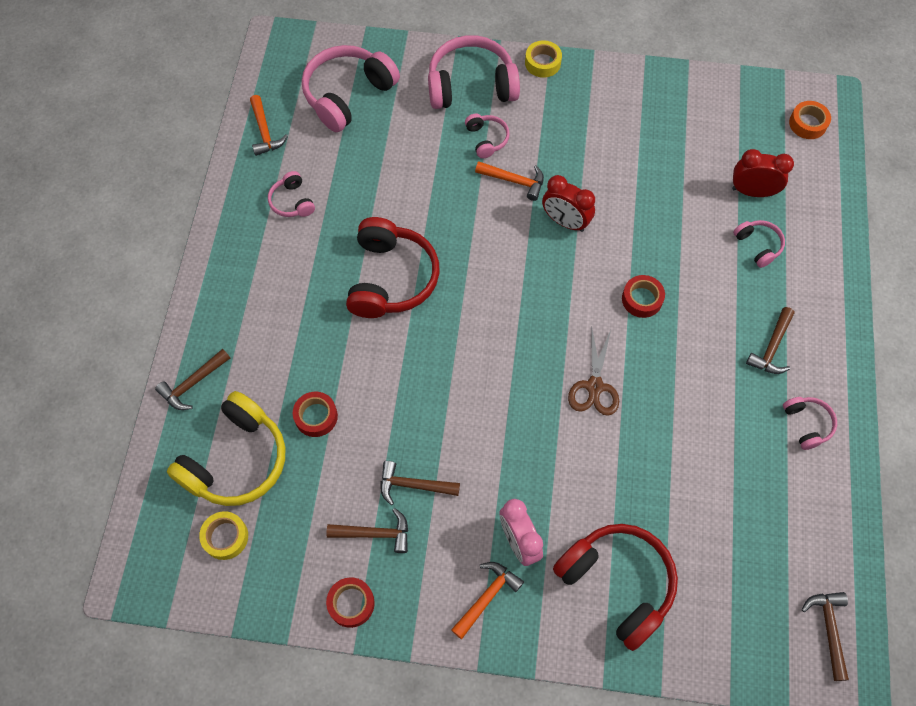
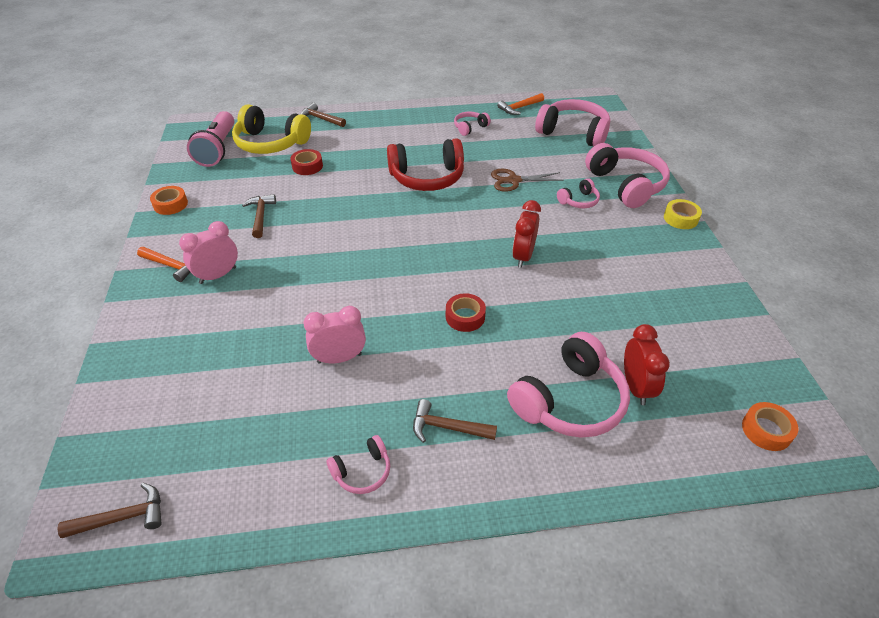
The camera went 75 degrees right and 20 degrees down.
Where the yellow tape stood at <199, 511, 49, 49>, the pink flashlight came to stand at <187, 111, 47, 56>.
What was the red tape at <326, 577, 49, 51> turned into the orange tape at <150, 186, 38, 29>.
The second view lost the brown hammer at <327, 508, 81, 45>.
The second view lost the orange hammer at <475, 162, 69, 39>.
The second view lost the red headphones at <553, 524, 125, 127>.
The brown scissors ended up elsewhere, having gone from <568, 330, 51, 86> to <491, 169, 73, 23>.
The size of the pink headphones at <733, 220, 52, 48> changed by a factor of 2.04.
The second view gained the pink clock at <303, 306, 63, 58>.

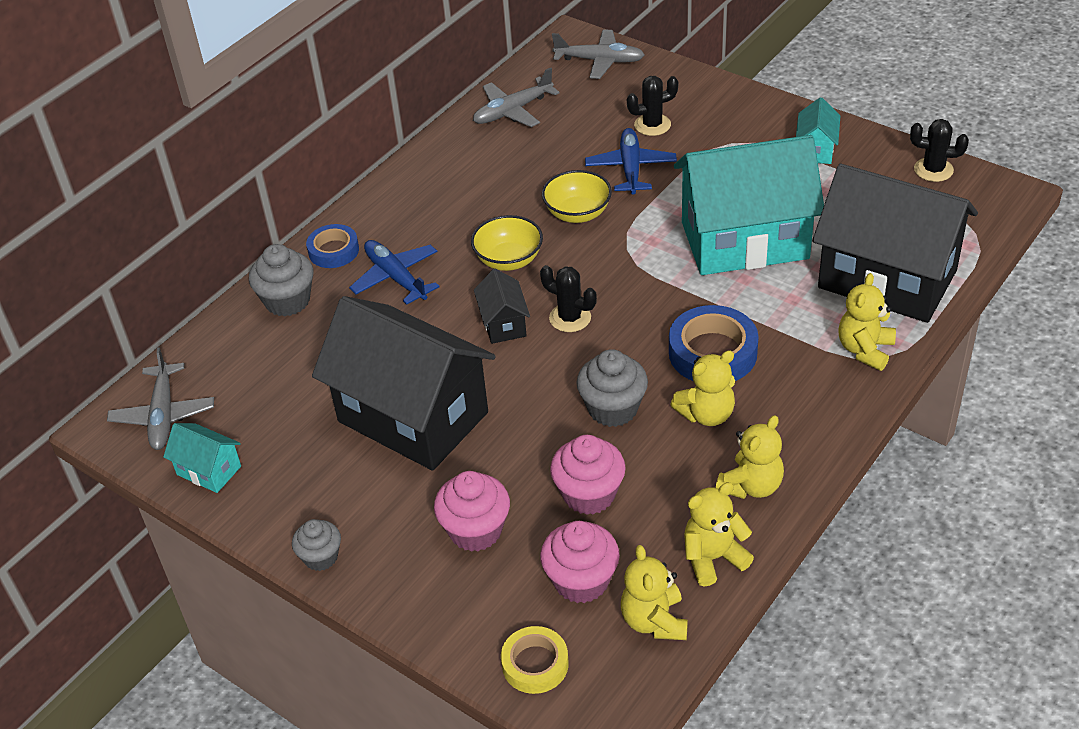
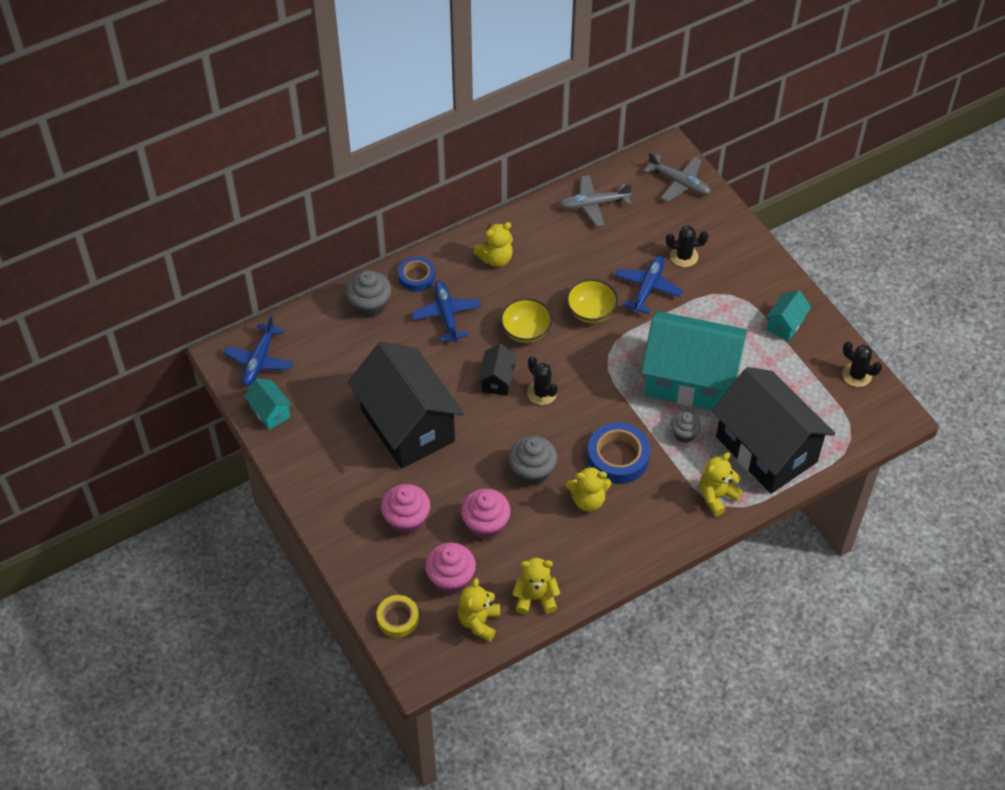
The camera went 20 degrees right and 10 degrees up.
What was the grey plane at <107, 347, 107, 103> turned into the blue plane at <223, 315, 70, 71>.
The grey cupcake ended up elsewhere, having gone from <292, 519, 49, 52> to <671, 411, 30, 32>.
The yellow teddy bear ended up elsewhere, having gone from <716, 415, 68, 84> to <473, 222, 40, 45>.

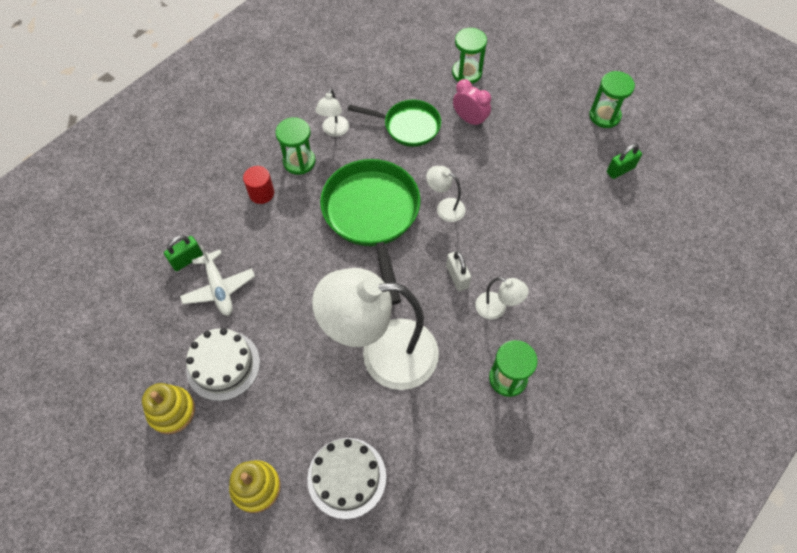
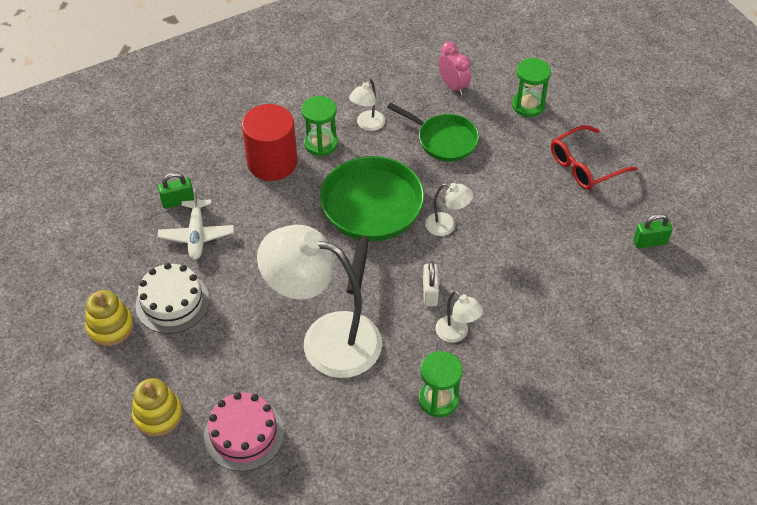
The camera went 20 degrees right and 10 degrees down.
The size of the red cylinder at <243, 166, 31, 38> changed by a factor of 1.90.
What was the white cake at <307, 438, 79, 81> turned into the pink cake at <204, 392, 80, 79>.
The white lamp at <426, 166, 39, 56> ended up facing another way, 150 degrees clockwise from before.
The pink clock ended up elsewhere, having gone from <453, 79, 38, 48> to <438, 41, 33, 55>.
The second view lost the green hourglass at <589, 71, 46, 57>.
The second view gained the red glasses at <551, 125, 86, 65>.

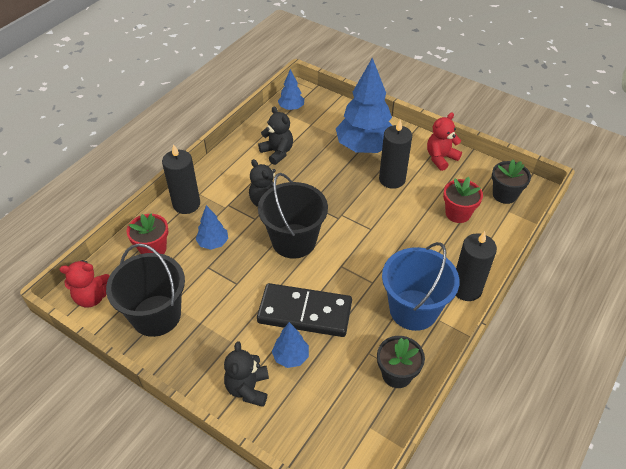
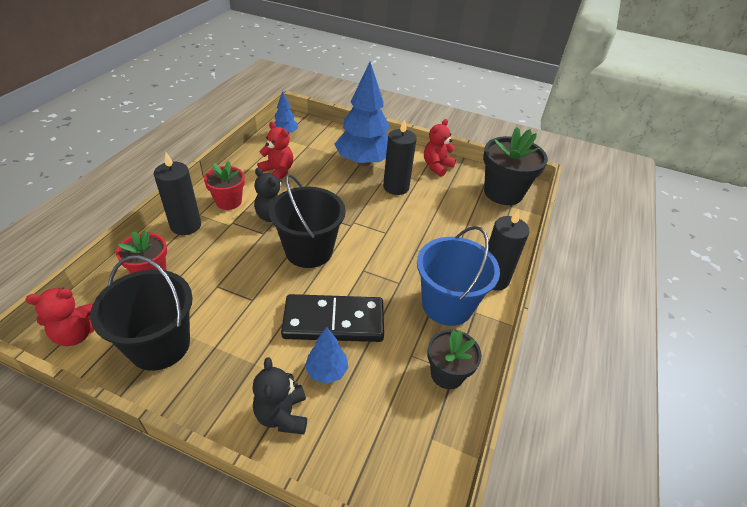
The camera went 15 degrees left and 5 degrees down.
The second view lost the blue tree at <196, 205, 32, 45>.
What was the black teddy bear at <258, 106, 35, 59> turned into the red teddy bear at <257, 122, 36, 57>.
The red flower pot ended up elsewhere, having gone from <443, 177, 40, 46> to <204, 161, 41, 49>.
The size of the black flower pot at <492, 160, 39, 44> changed by a factor of 1.68.

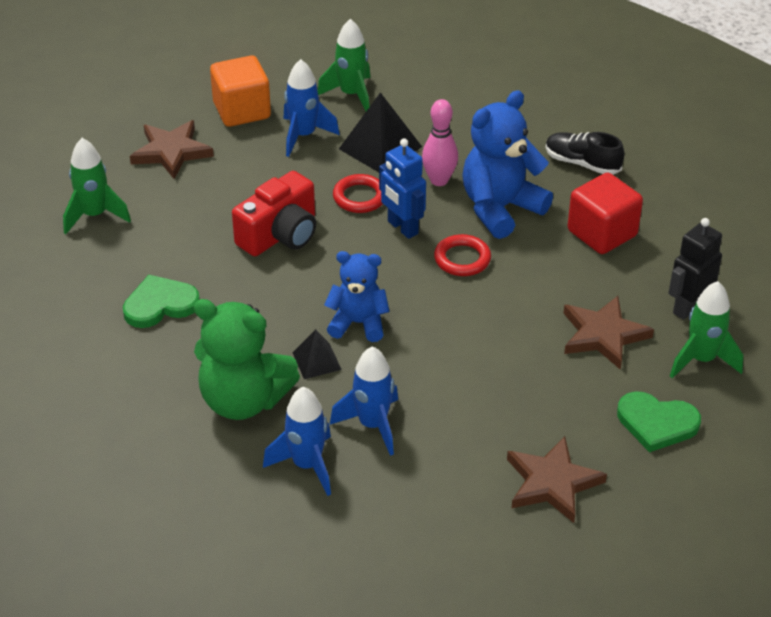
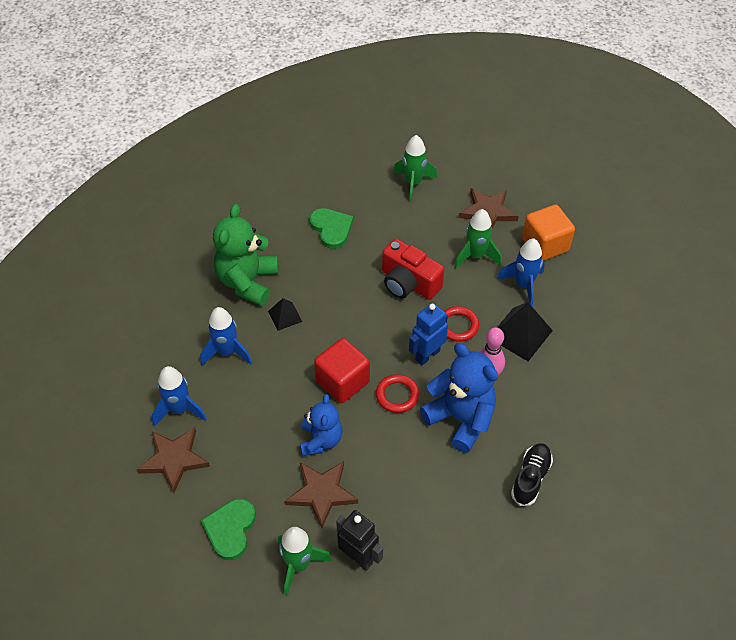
The camera went 85 degrees right and 10 degrees up.
The blue rocket ended up elsewhere, having gone from <263, 387, 68, 109> to <152, 366, 55, 60>.
The green rocket ended up elsewhere, having gone from <318, 19, 52, 92> to <454, 209, 48, 60>.
The blue teddy bear ended up elsewhere, having gone from <324, 251, 66, 91> to <300, 394, 43, 62>.
The red cube ended up elsewhere, having gone from <567, 173, 76, 81> to <314, 338, 56, 65>.

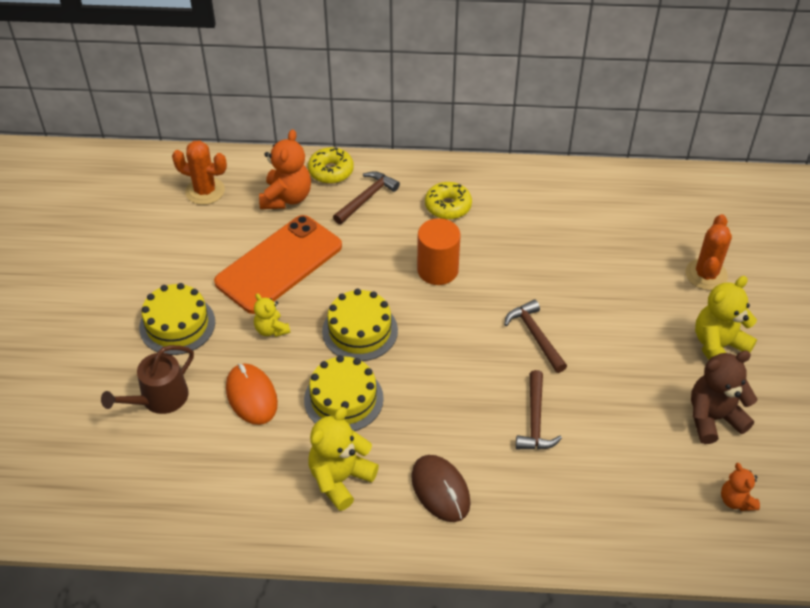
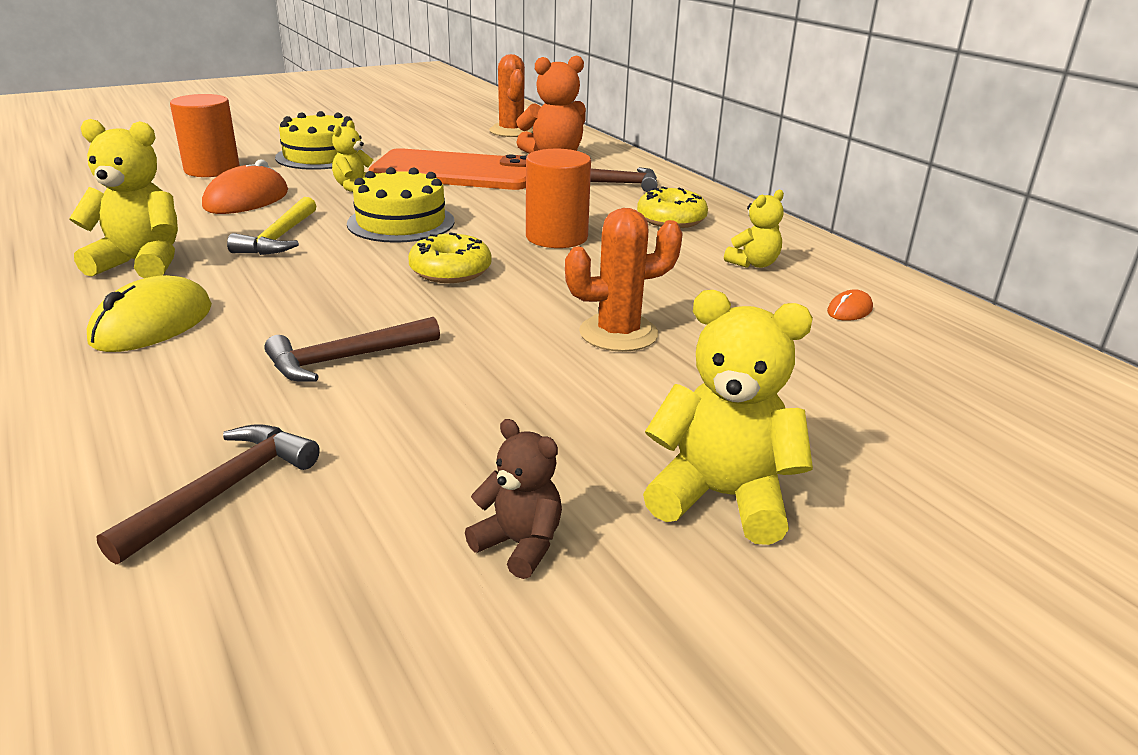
The camera went 55 degrees right and 20 degrees down.
Where the brown watering can stood at <101, 345, 93, 69>, the orange cylinder came to stand at <170, 94, 70, 83>.
Where the yellow cake stood at <304, 355, 80, 76>, the yellow hammer came to stand at <227, 197, 89, 58>.
The yellow donut ended up elsewhere, having gone from <308, 147, 46, 37> to <408, 232, 84, 51>.
What was the brown mouse at <411, 455, 60, 67> turned into the yellow mouse at <86, 275, 126, 77>.
The brown hammer ended up elsewhere, having gone from <504, 300, 63, 73> to <97, 424, 223, 140>.
The orange cactus ended up elsewhere, having gone from <686, 214, 46, 76> to <565, 208, 118, 144>.
The size of the brown teddy bear at <691, 351, 66, 93> changed by a factor of 0.58.
The second view lost the orange teddy bear at <721, 463, 39, 48>.
The second view gained the yellow teddy bear at <724, 190, 60, 78>.
The second view gained the orange mouse at <827, 289, 46, 32>.

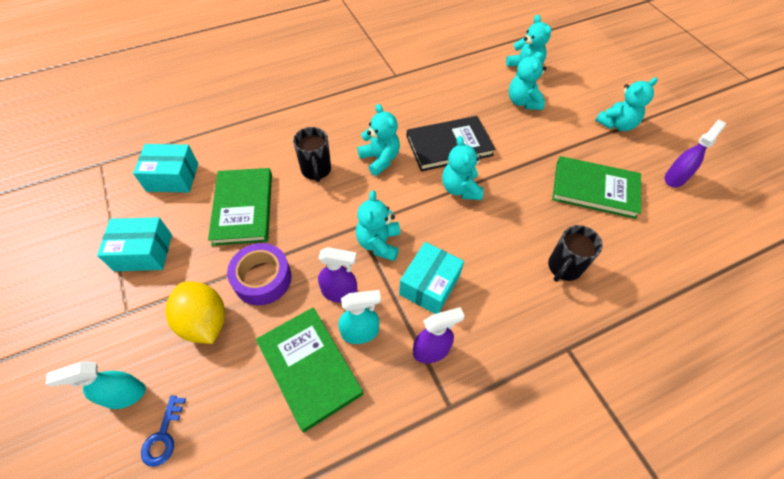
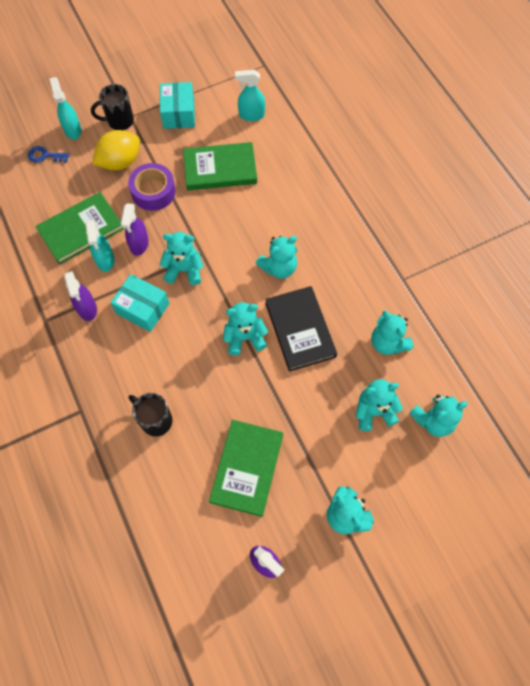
The camera went 90 degrees right and 10 degrees up.
Where the turquoise box stood at <133, 144, 65, 48>, the turquoise spray bottle came to stand at <235, 70, 30, 51>.
The black mug ended up elsewhere, having gone from <293, 127, 38, 55> to <91, 84, 43, 46>.
The second view gained the turquoise teddy bear at <371, 310, 43, 45>.

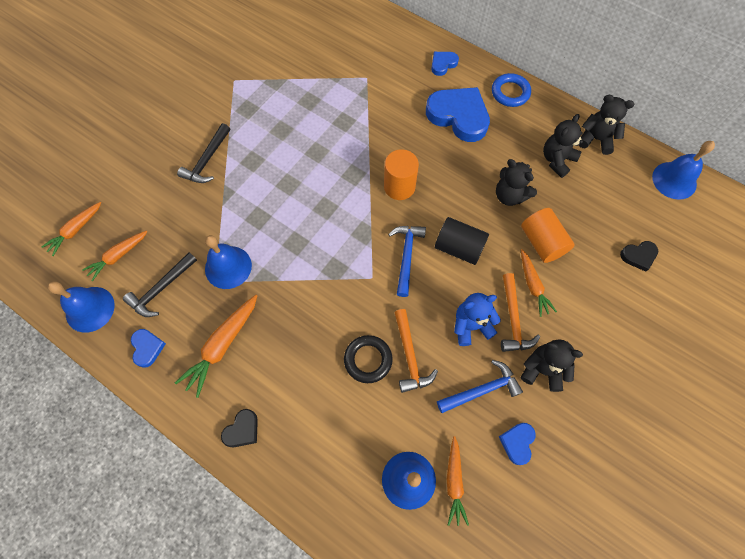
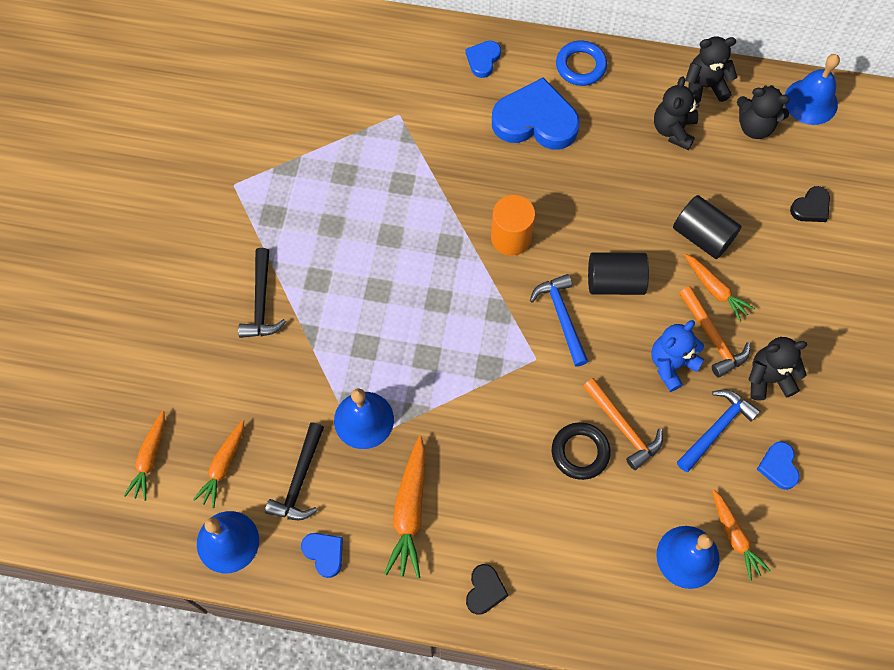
The camera went 25 degrees left and 0 degrees up.
The black teddy bear ended up elsewhere, having gone from <496, 159, 41, 47> to <737, 85, 53, 54>.
What was the orange cylinder at <521, 208, 54, 55> turned into the black cylinder at <673, 195, 69, 64>.

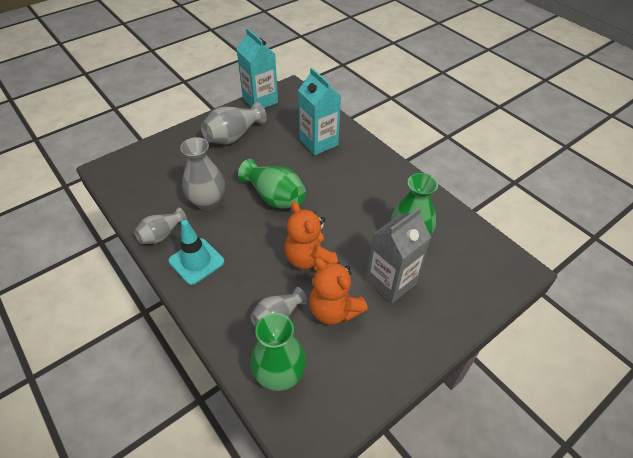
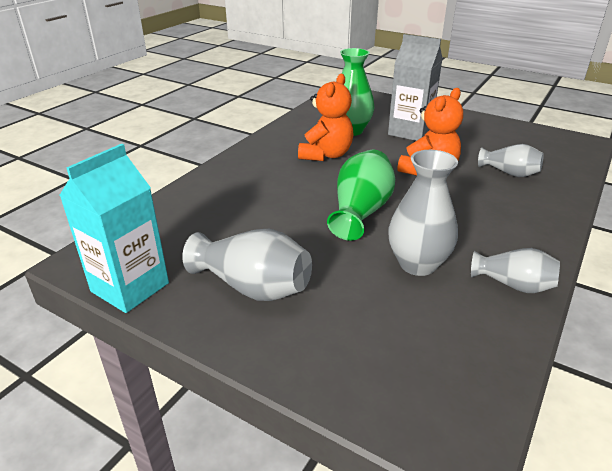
The camera went 110 degrees left and 15 degrees down.
The second view lost the turquoise traffic cone at <168, 220, 57, 65>.
The second view lost the green vase at <250, 313, 56, 78>.
The second view lost the turquoise carton at <298, 68, 43, 87>.
The orange teddy bear ended up elsewhere, having gone from <309, 258, 59, 67> to <298, 74, 55, 87>.

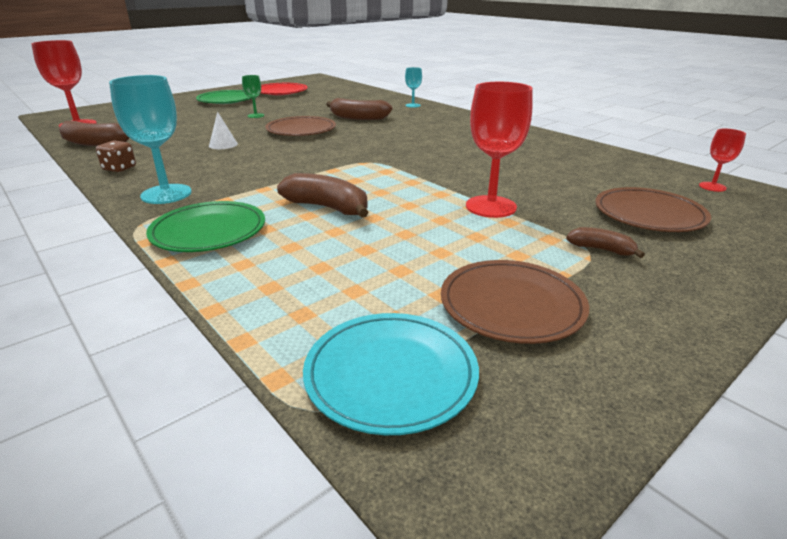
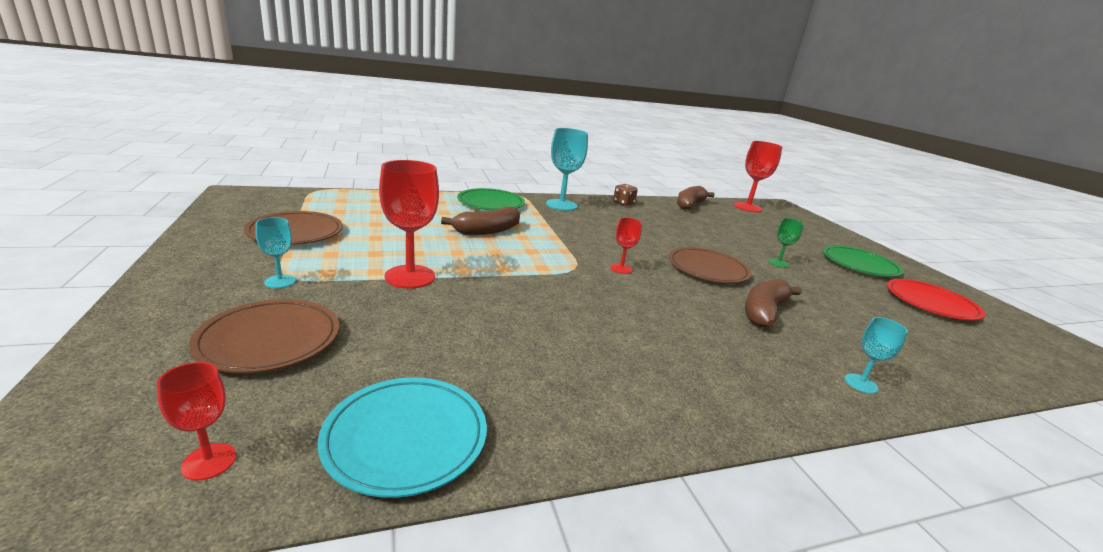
The camera went 110 degrees right and 5 degrees down.
The second view lost the white cone at <209, 112, 29, 37>.
The turquoise plate ended up elsewhere, having gone from <303, 313, 176, 122> to <318, 377, 169, 121>.
Where the brown banana stood at <566, 227, 79, 31>, the turquoise goblet came to stand at <255, 217, 41, 71>.
The second view gained the red goblet at <610, 218, 32, 56>.

